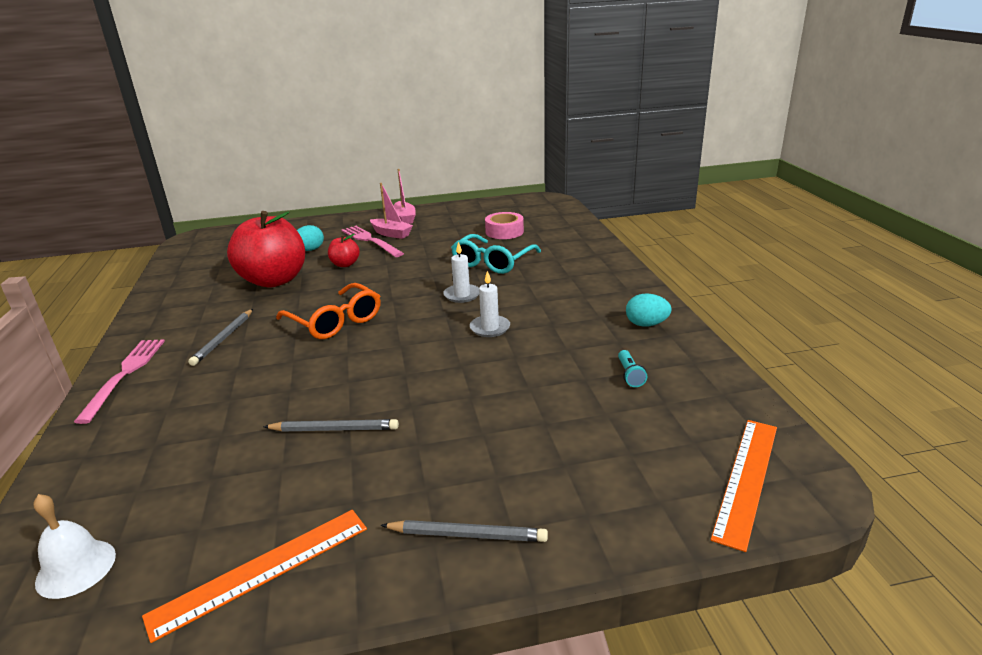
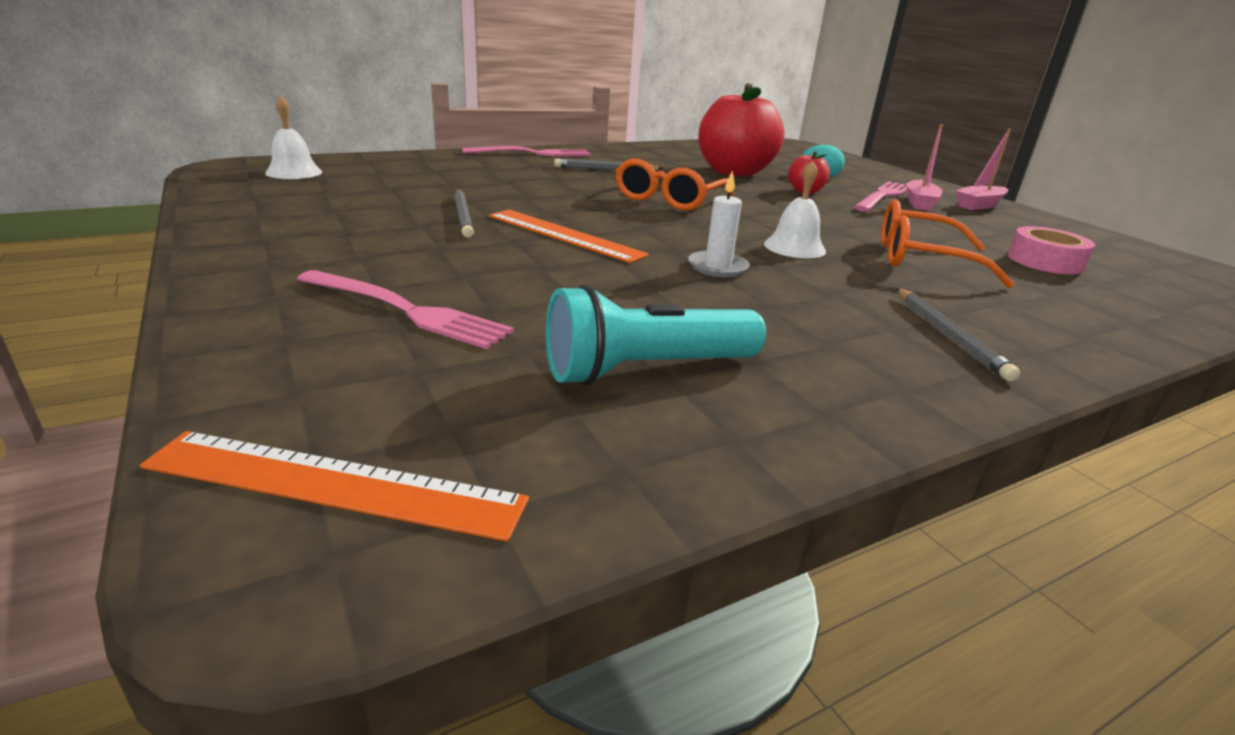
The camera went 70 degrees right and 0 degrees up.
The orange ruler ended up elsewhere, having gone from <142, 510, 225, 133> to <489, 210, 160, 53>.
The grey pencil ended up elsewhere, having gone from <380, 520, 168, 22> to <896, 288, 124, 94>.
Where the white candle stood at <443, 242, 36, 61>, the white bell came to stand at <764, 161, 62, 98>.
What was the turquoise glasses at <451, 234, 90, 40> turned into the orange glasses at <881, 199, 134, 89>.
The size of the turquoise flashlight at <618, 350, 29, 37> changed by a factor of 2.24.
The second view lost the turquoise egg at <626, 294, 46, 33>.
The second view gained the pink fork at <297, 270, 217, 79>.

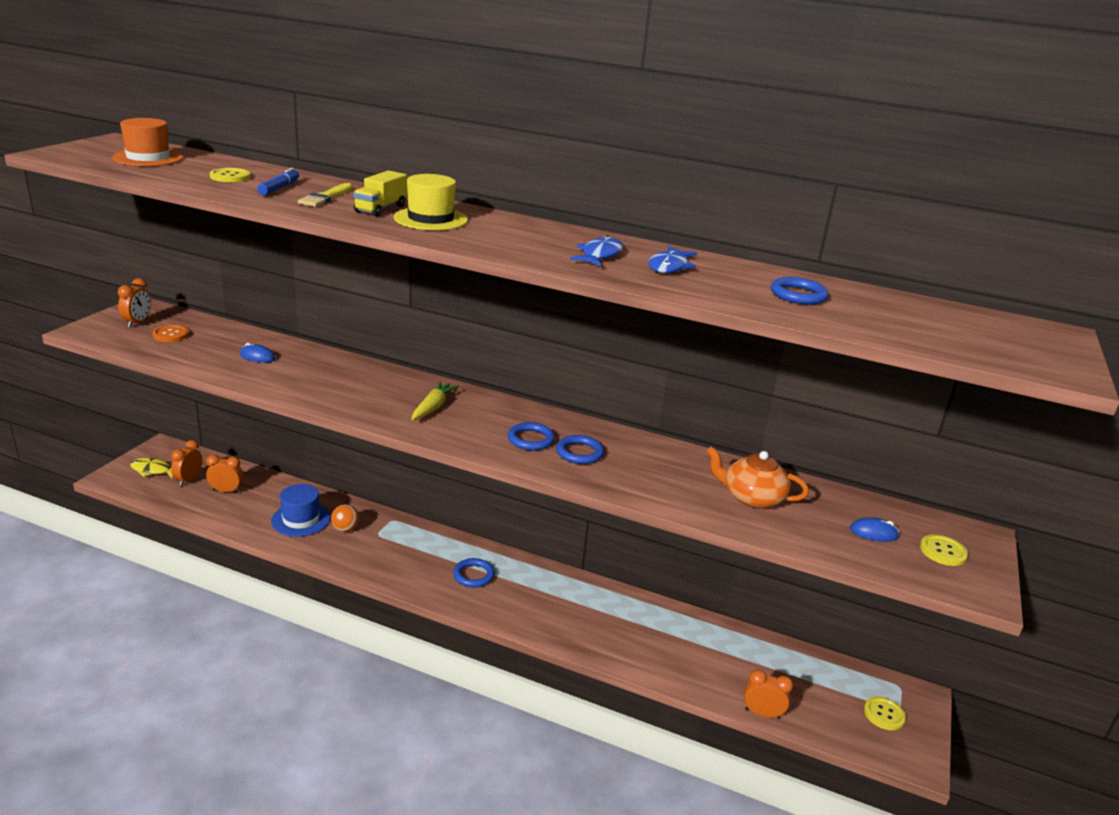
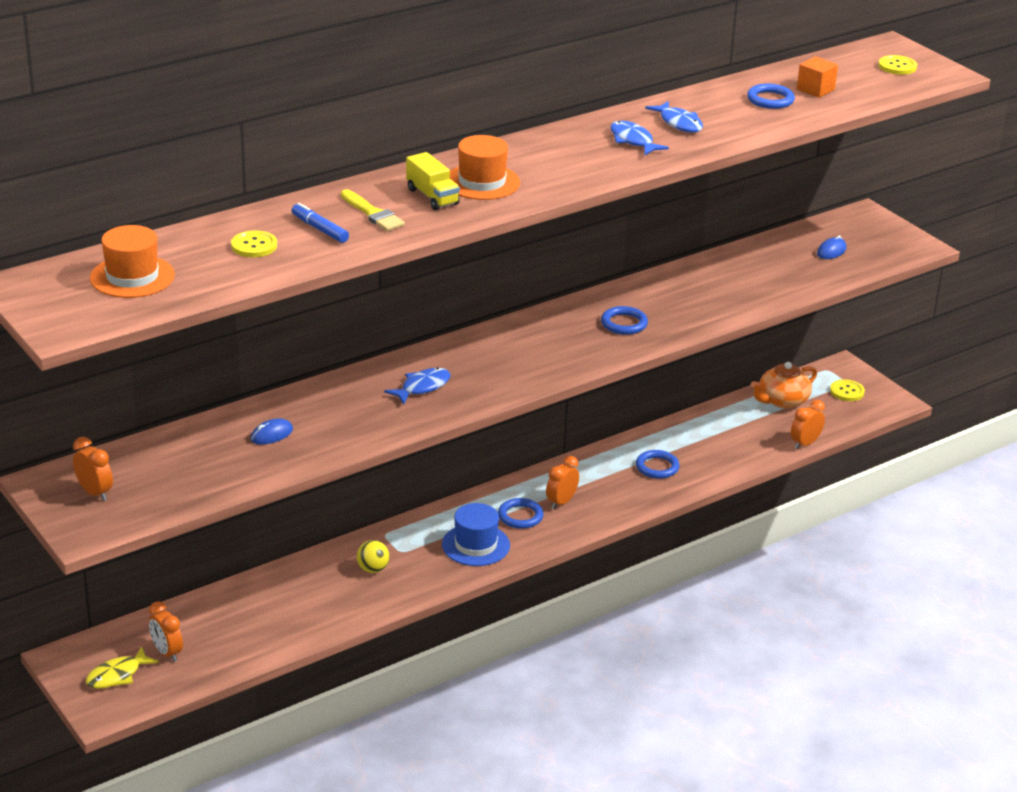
The camera went 55 degrees left and 5 degrees up.
The second view lost the orange button at <152, 325, 37, 17>.
The orange clock ended up elsewhere, having gone from <206, 454, 37, 39> to <546, 456, 33, 53>.
The blue hat ended up elsewhere, having gone from <271, 484, 60, 53> to <442, 503, 68, 63>.
What was the orange ball at <331, 504, 28, 28> turned into the yellow ball at <357, 540, 33, 33>.
What was the yellow hat at <393, 174, 75, 57> turned into the orange hat at <450, 135, 70, 65>.
The second view lost the yellow carrot at <412, 381, 47, 39>.
The blue ring ended up elsewhere, having gone from <508, 422, 47, 29> to <636, 450, 44, 29>.
The orange teapot ended up elsewhere, having gone from <706, 446, 103, 63> to <751, 362, 66, 46>.
The yellow button ended up elsewhere, having gone from <920, 534, 48, 32> to <878, 55, 39, 20>.
The second view gained the blue fish at <384, 367, 66, 37>.
The second view gained the orange cube at <797, 56, 41, 42>.

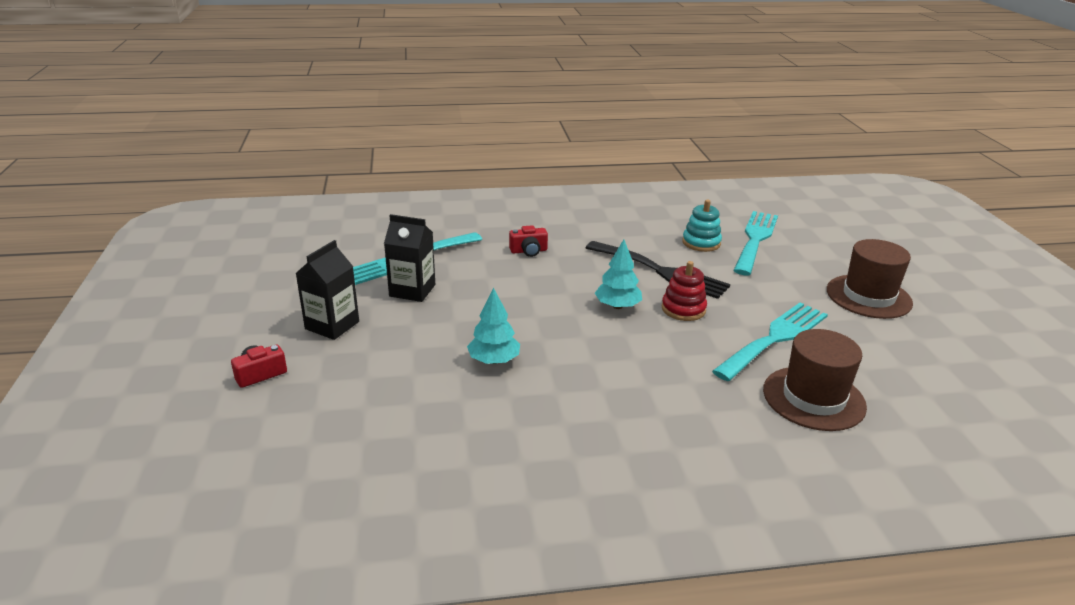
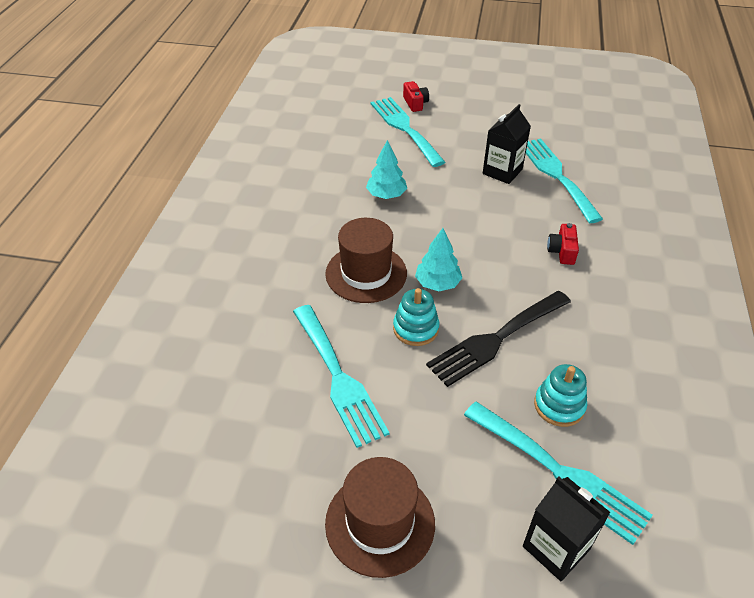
The camera went 110 degrees right and 15 degrees up.
The black carton ended up elsewhere, having gone from <295, 240, 64, 100> to <523, 476, 88, 105>.
What was the red stacking toy at <662, 261, 45, 60> turned into the turquoise stacking toy at <393, 288, 46, 58>.
The brown hat ended up elsewhere, having gone from <763, 329, 104, 102> to <325, 218, 82, 85>.
The second view gained the turquoise fork at <371, 97, 74, 70>.

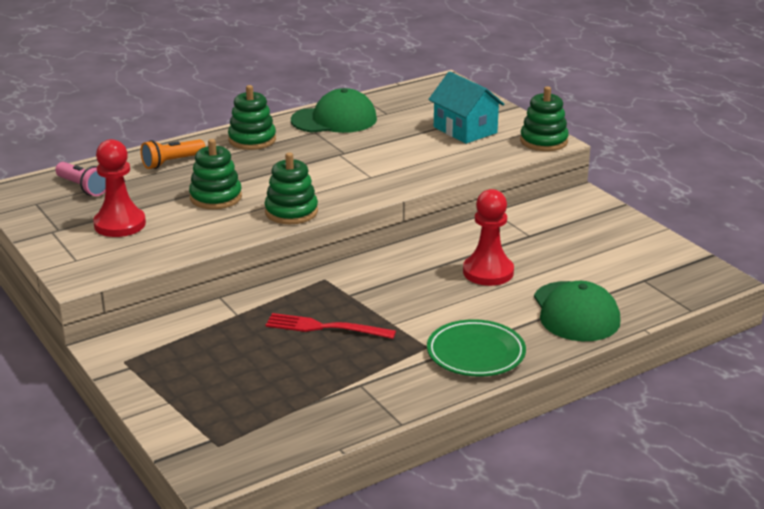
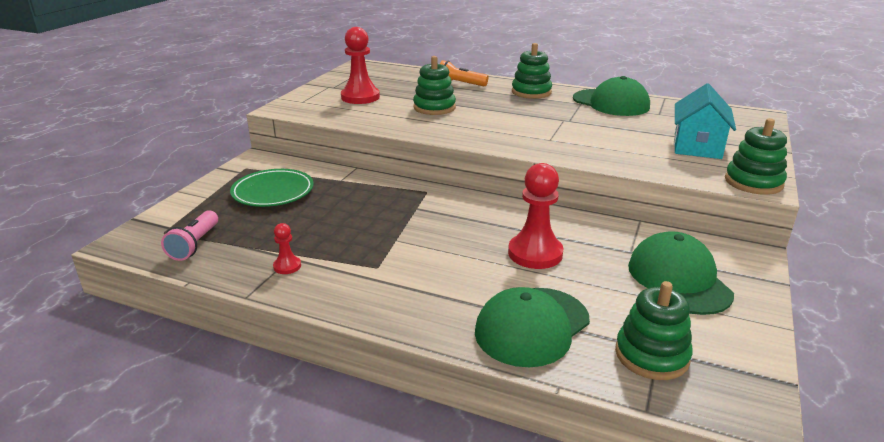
The camera went 55 degrees right and 0 degrees up.
The pink flashlight ended up elsewhere, having gone from <55, 162, 51, 34> to <161, 210, 57, 51>.
The green stacking toy ended up elsewhere, having gone from <264, 152, 54, 72> to <615, 281, 78, 99>.
The second view lost the red fork at <266, 313, 130, 26>.
The green plate ended up elsewhere, having gone from <427, 319, 99, 58> to <230, 169, 84, 38>.
The second view gained the red pawn at <273, 223, 28, 51>.
The second view gained the green cap at <628, 231, 106, 84>.

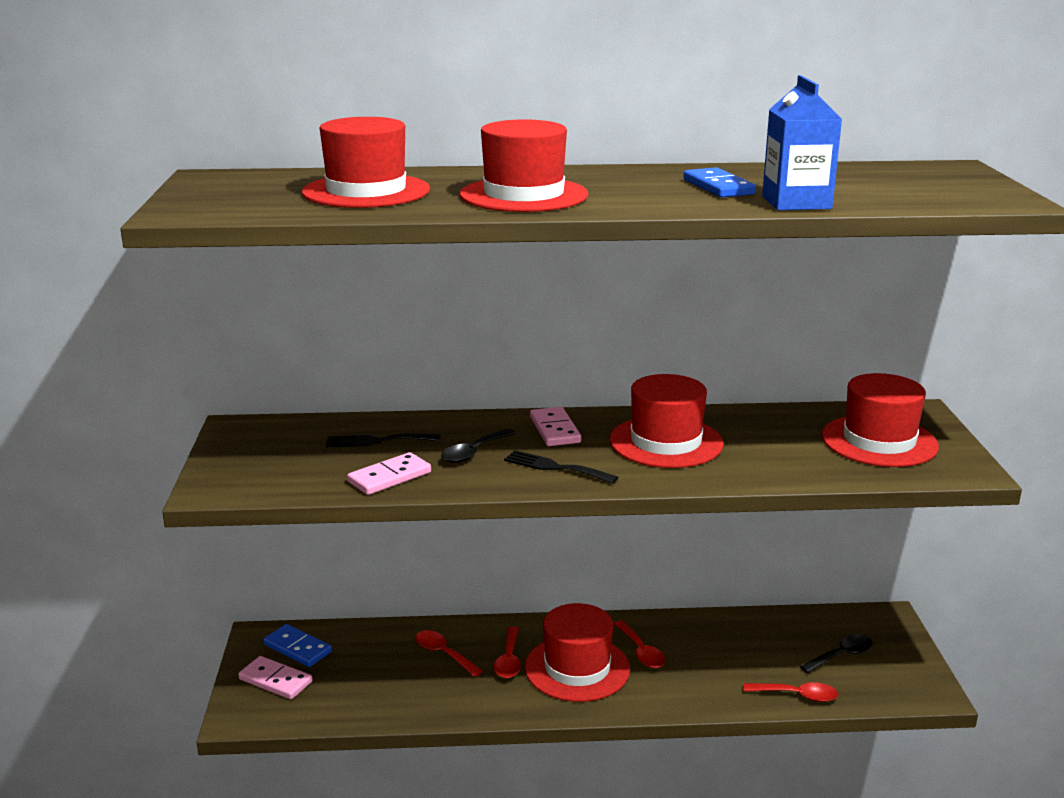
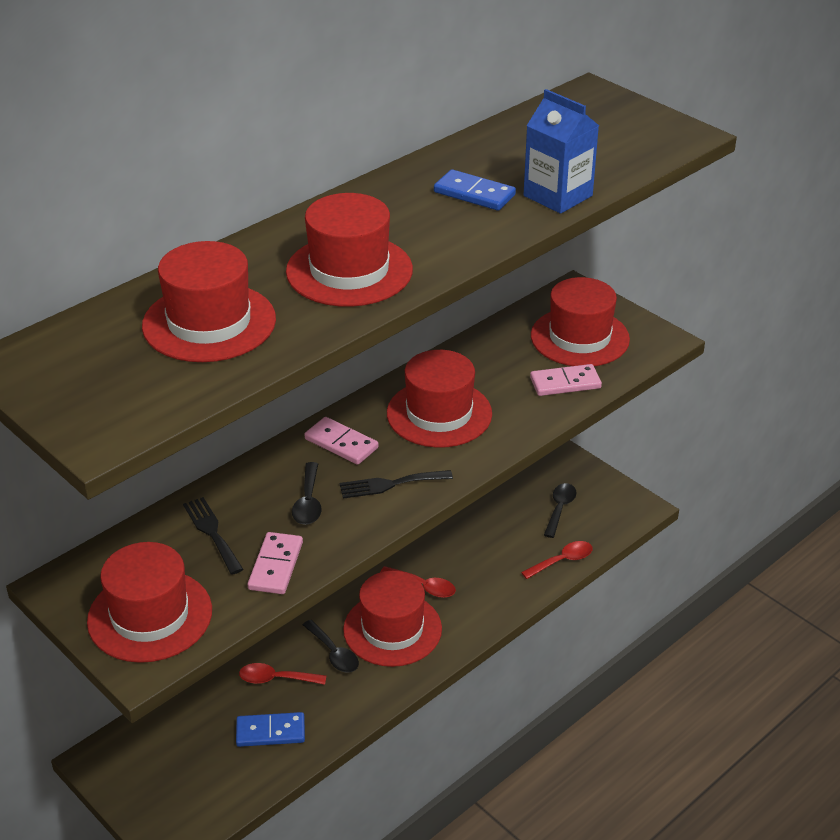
The camera went 40 degrees left and 15 degrees up.
The pink domino ended up elsewhere, having gone from <238, 656, 74, 43> to <530, 364, 72, 32>.
The blue domino ended up elsewhere, having gone from <263, 624, 69, 43> to <236, 712, 69, 35>.
The black fork at <326, 433, 115, 14> ended up facing another way, 105 degrees clockwise from before.
What was the red spoon at <494, 626, 27, 52> turned into the black spoon at <303, 620, 56, 53>.
The second view gained the red hat at <87, 542, 125, 121>.

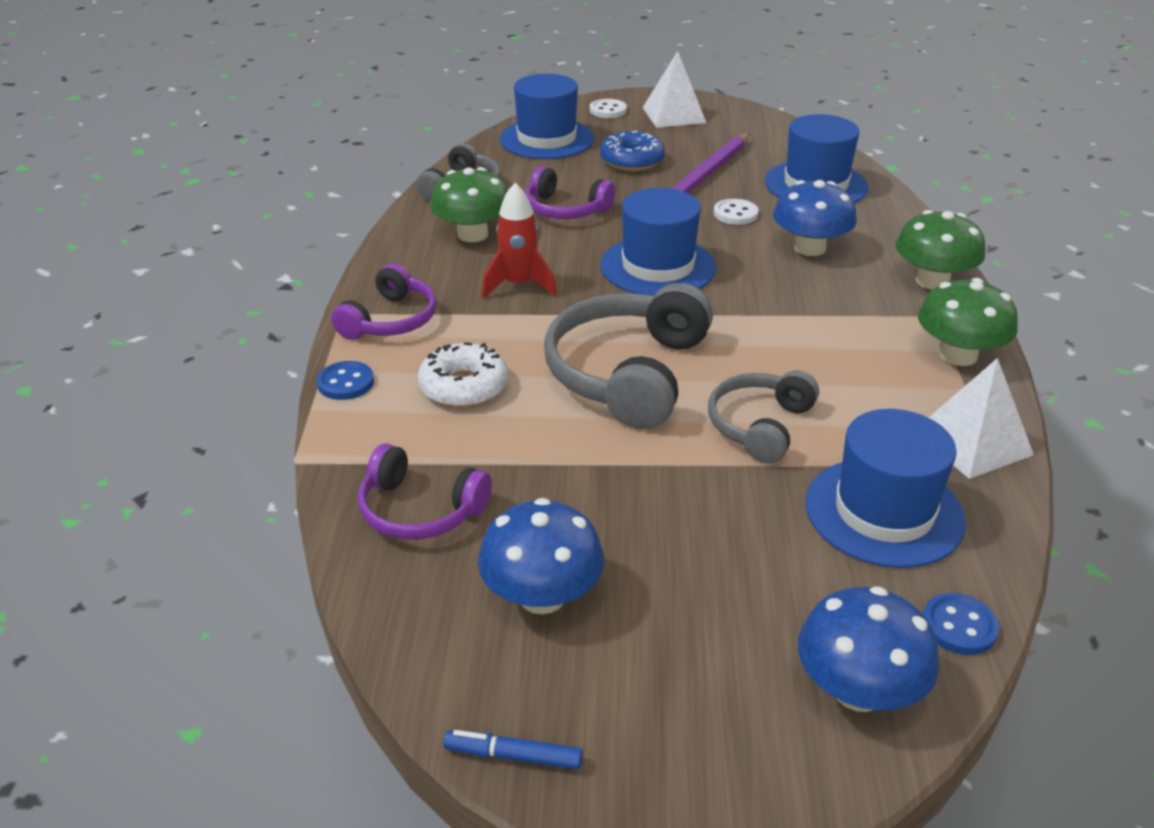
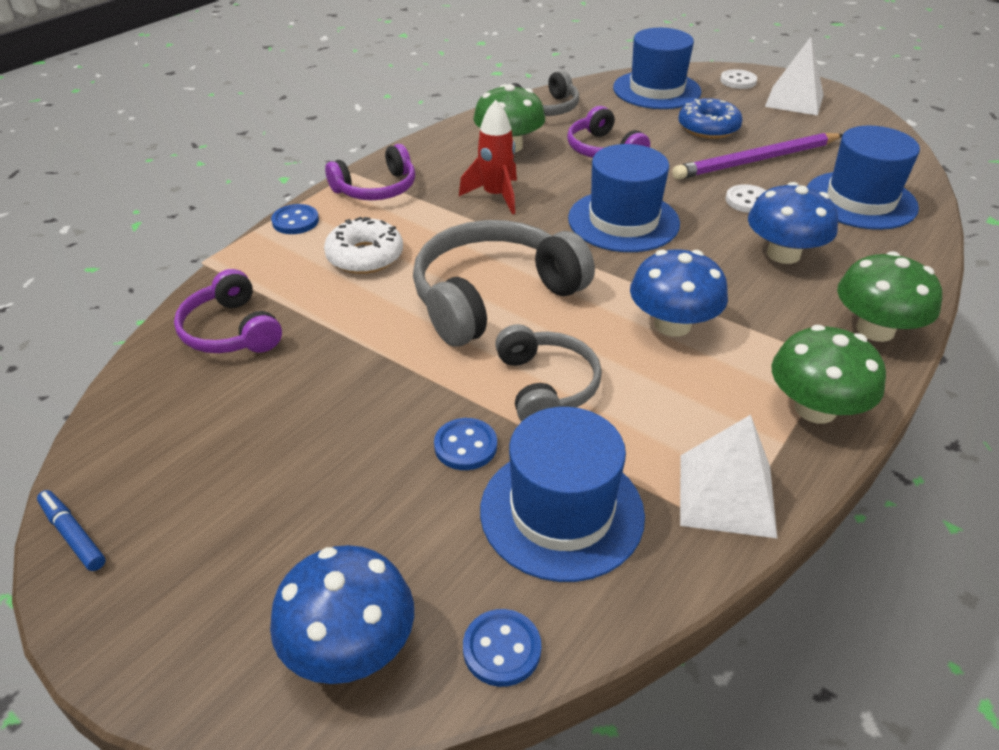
The camera went 35 degrees right and 5 degrees up.
The blue mushroom ended up elsewhere, having gone from <478, 498, 126, 116> to <630, 249, 98, 88>.
The grey headphones at <708, 370, 111, 94> ended up facing another way, 105 degrees clockwise from before.
The second view gained the blue button at <434, 418, 63, 52>.

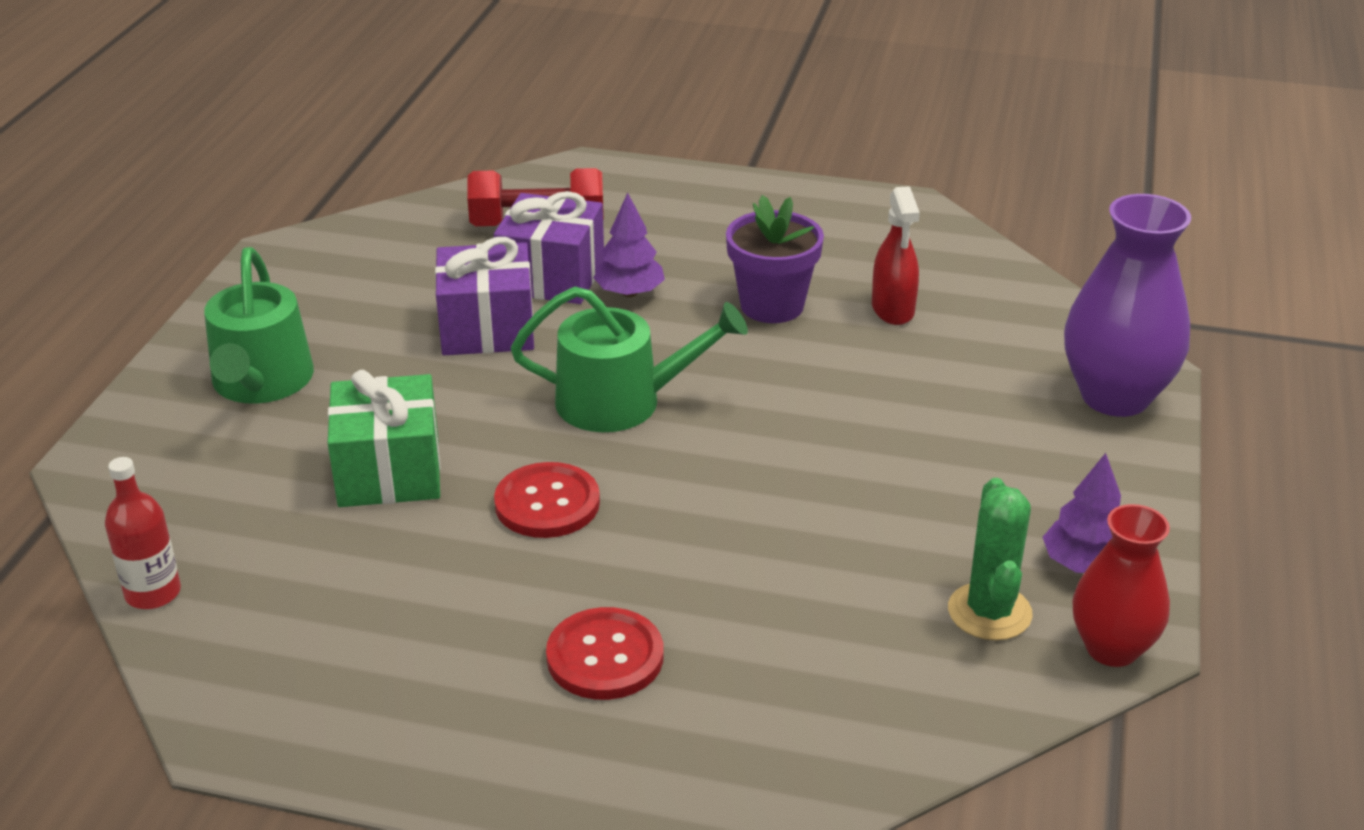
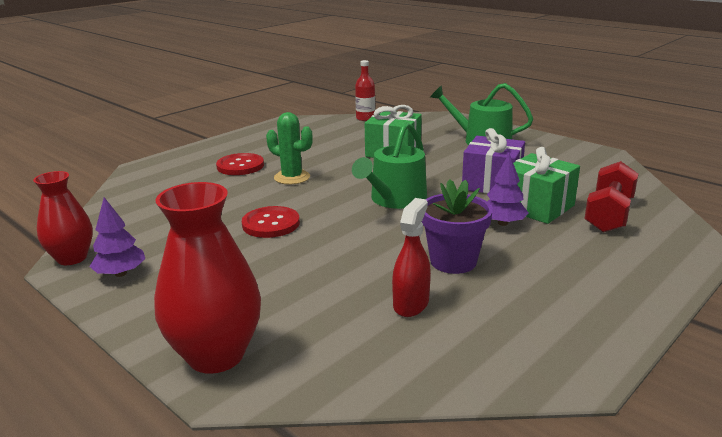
The camera went 120 degrees right and 10 degrees down.
What was the purple gift at <494, 191, 110, 113> turned into the green gift at <513, 147, 67, 77>.
The red button ended up elsewhere, having gone from <494, 462, 106, 76> to <242, 206, 58, 32>.
The red spray bottle at <872, 186, 48, 139> ended up facing another way, 90 degrees clockwise from before.
The green cactus ended up elsewhere, having gone from <948, 478, 85, 162> to <266, 112, 47, 73>.
What was the purple vase at <1064, 194, 127, 223> turned into the red vase at <154, 182, 107, 192>.

